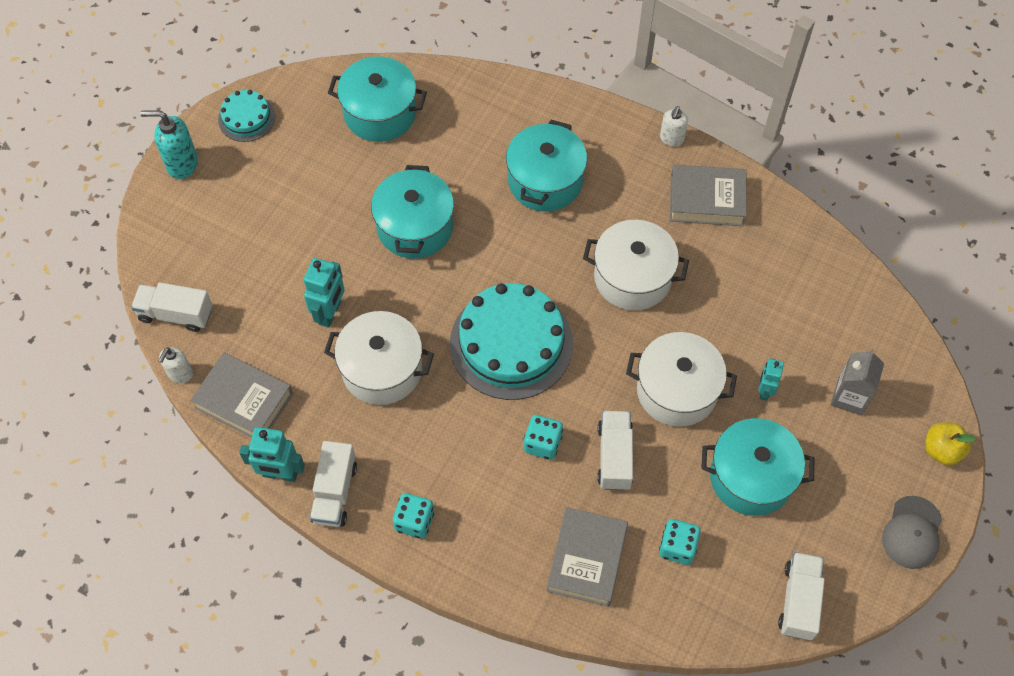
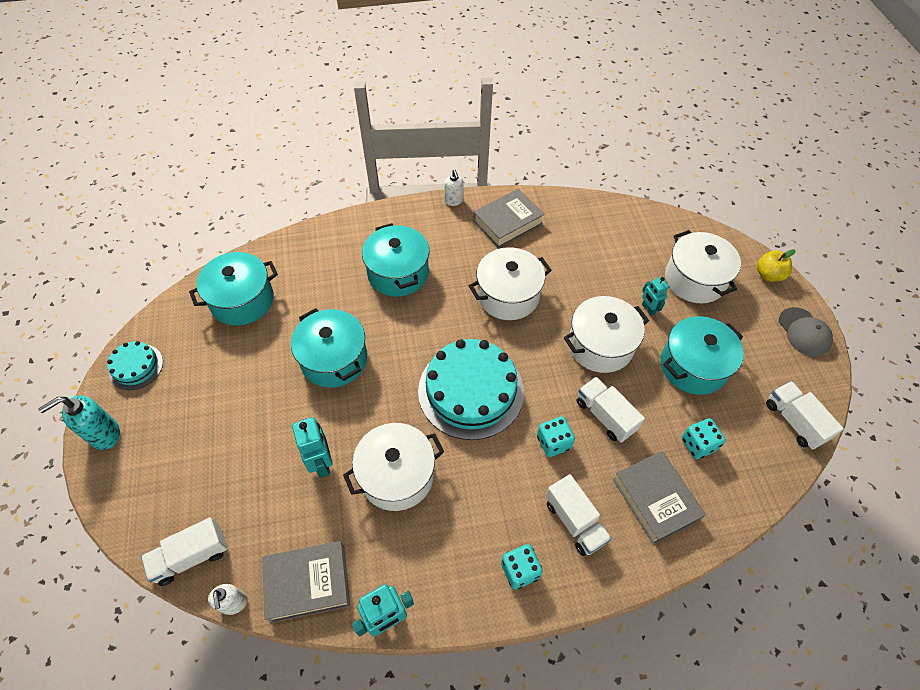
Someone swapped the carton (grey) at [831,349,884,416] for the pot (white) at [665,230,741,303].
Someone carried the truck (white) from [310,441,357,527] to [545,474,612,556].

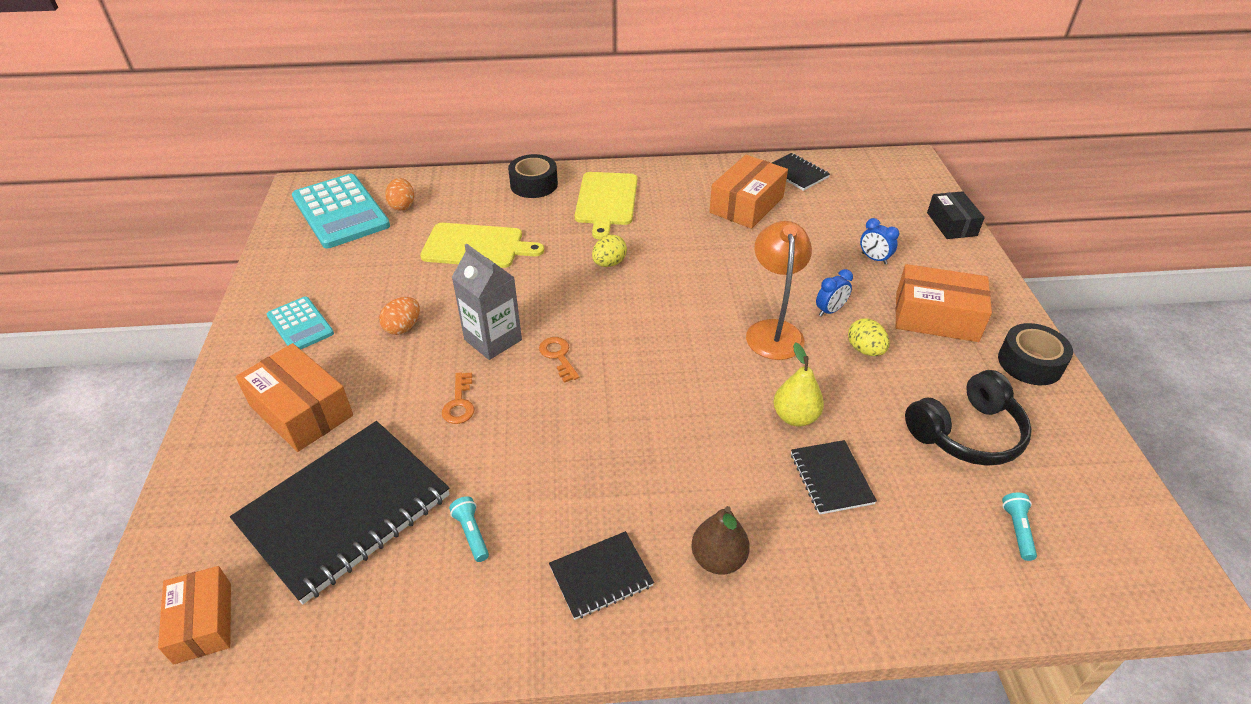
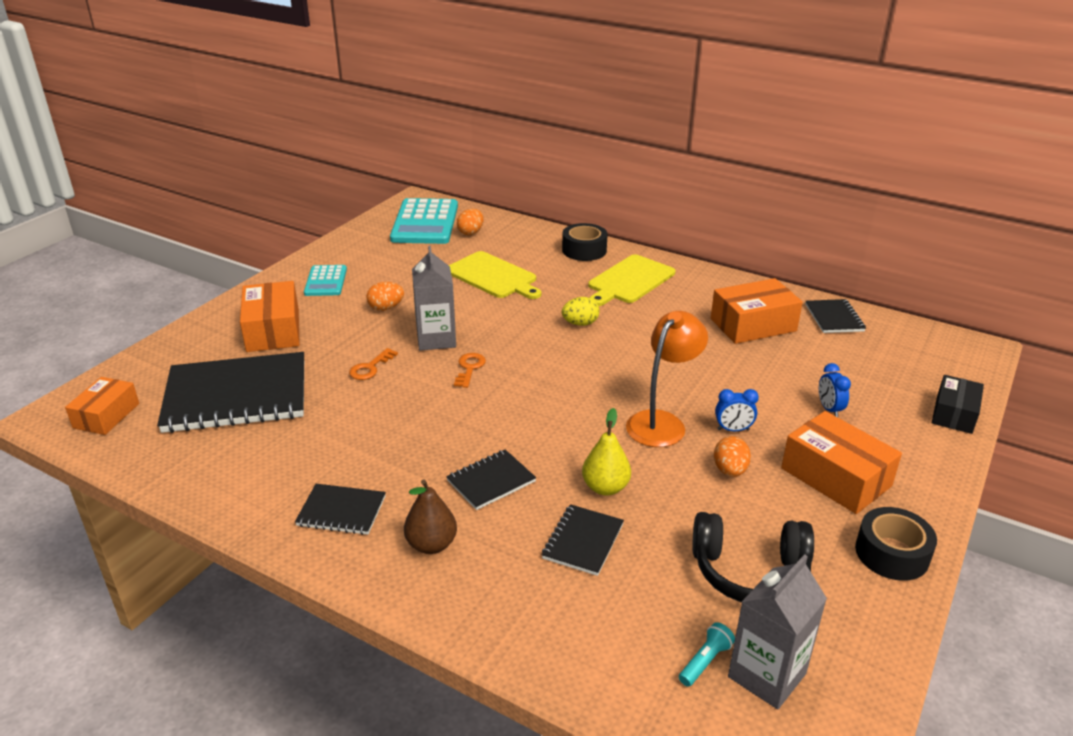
Someone repainted the egg (yellow) at [848,318,890,356], which became the egg (orange) at [714,436,751,477].
Someone took away the flashlight (turquoise) at [449,496,489,562].
Someone put down the notebook (black) at [446,449,536,510].
Someone put down the carton (grey) at [728,554,827,709].

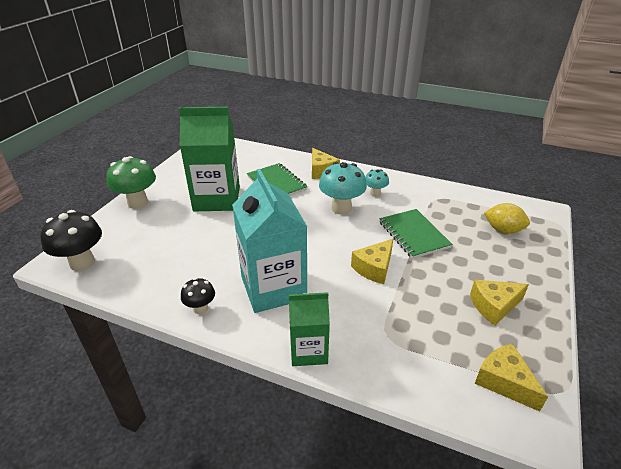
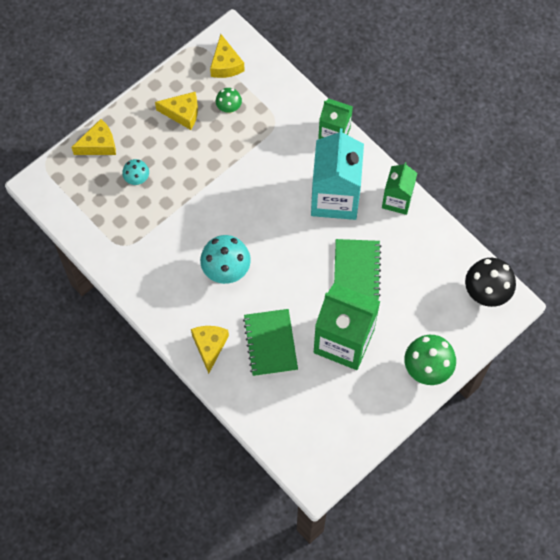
Someone carried the mushroom (turquoise) from [365,169,389,197] to [122,159,149,185].
Someone took away the lemon (yellow) at [484,203,530,234].
Someone carried the notebook (green) from [379,209,453,259] to [334,239,381,300].
Someone carried the cheese (yellow) from [351,239,393,284] to [71,119,116,155].
Someone swapped the mushroom (black) at [181,278,215,314] for the carton (green) at [382,162,417,215].
Someone put down the mushroom (green) at [216,88,242,114].

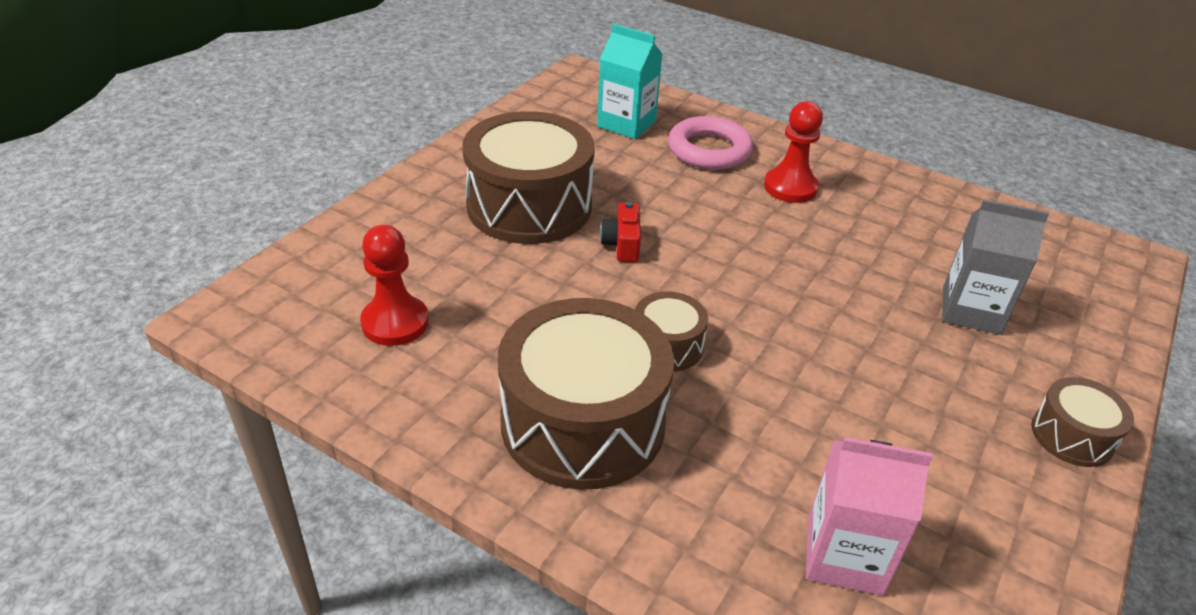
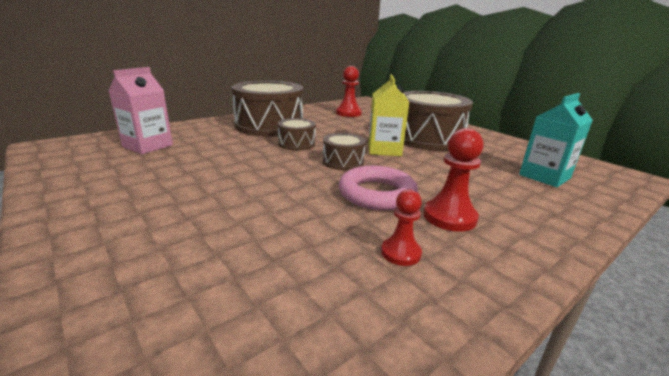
Someone carried the ring (pink) from [668,116,753,170] to [339,166,418,210].
Someone took away the carton (grey) at [942,199,1049,335].
Someone swapped the camera (red) at [600,201,641,262] for the carton (yellow) at [368,74,410,156].
Someone carried the drum (brown) from [1031,377,1134,467] to [323,133,366,170].
Someone put down the pawn (red) at [381,189,422,266].

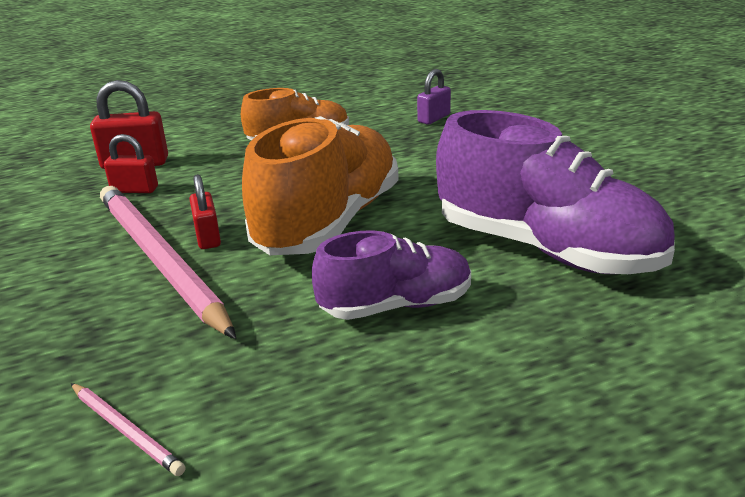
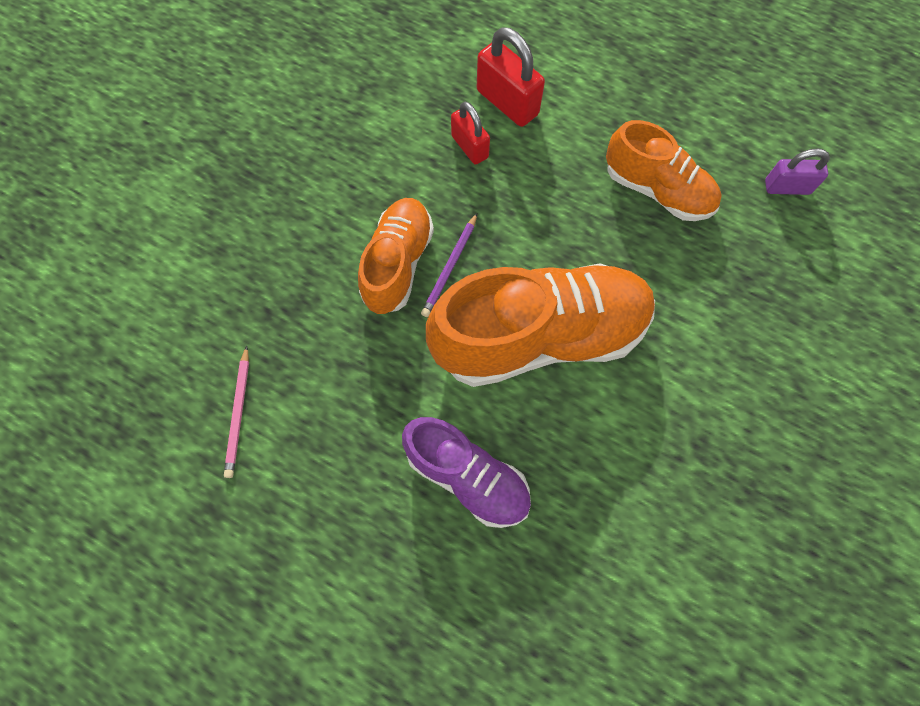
Someone carried the padlock (purple) from [417,69,451,125] to [765,149,830,195].
Someone took away the shoe (purple) at [436,110,675,274].
Someone swapped the padlock (red) at [189,174,221,249] for the pencil (purple) at [421,213,477,317].
Someone swapped the pencil (pink) at [100,186,236,339] for the shoe (orange) at [358,198,434,314].

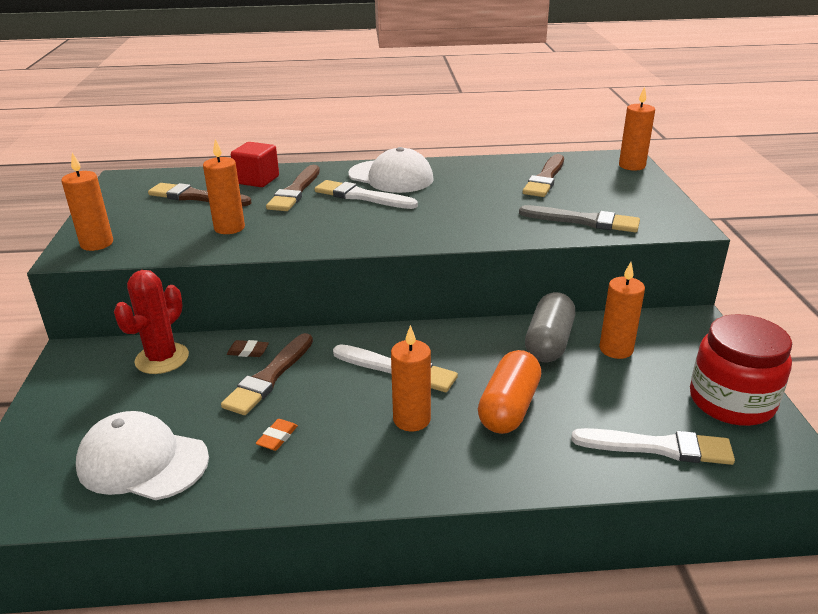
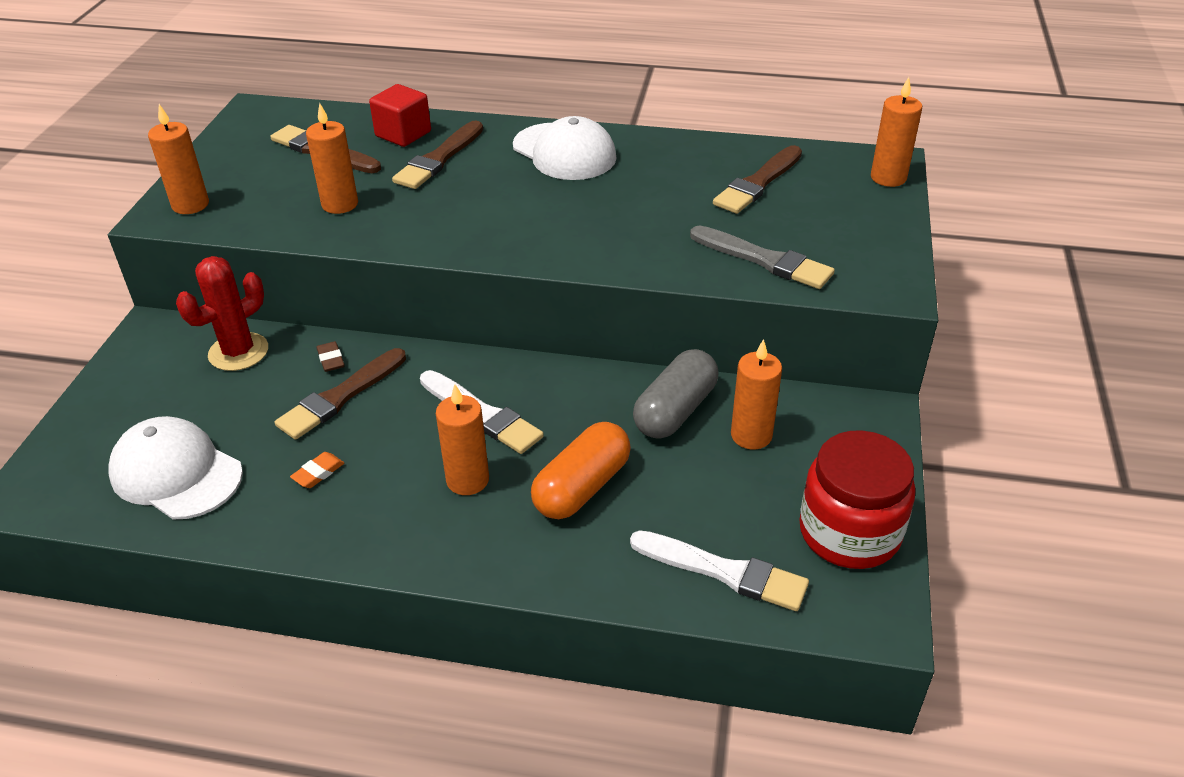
Someone took away the brush (white) at [315,180,418,209].
Someone rotated the eraser (brown) at [227,340,269,357] by 45 degrees clockwise.

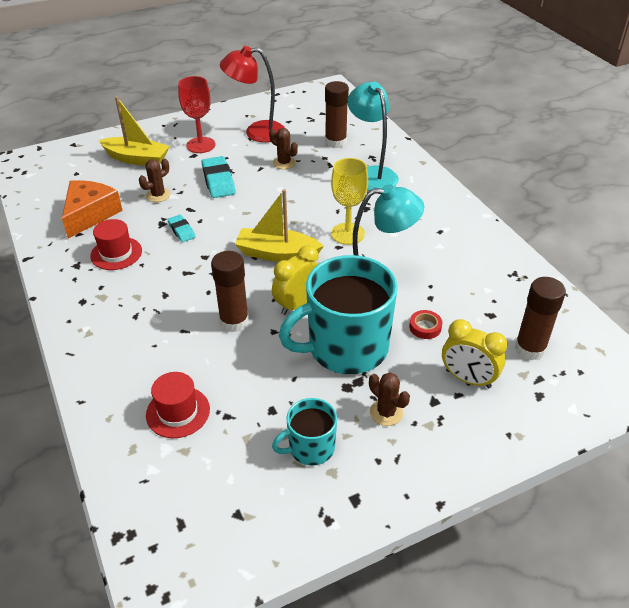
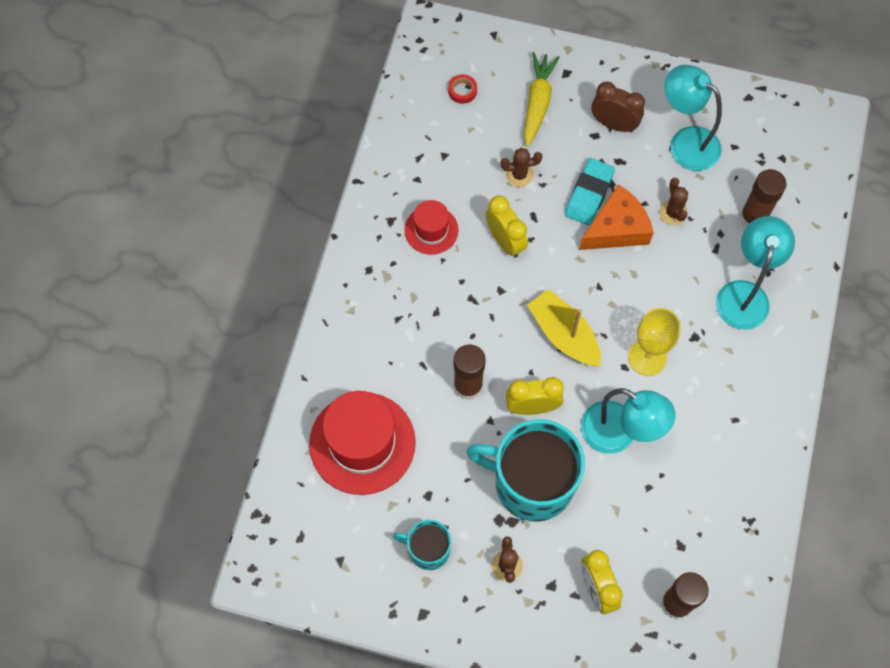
Someone repainted the lamp (red) at [220,46,285,142], which became the lamp (turquoise) at [664,65,722,171].
Someone swapped the goblet (red) at [178,76,215,153] for the clock (brown) at [591,81,645,132].
Someone swapped the boat (yellow) at [99,96,170,166] for the carrot (yellow) at [524,52,560,147].
Someone carried the cheese (orange) from [62,180,123,239] to [579,184,654,250].
Someone swapped the eraser (turquoise) at [167,215,196,242] for the clock (yellow) at [486,196,528,258].
Someone carried the tape (red) from [409,310,442,339] to [448,74,477,104].
Someone scaled the hat (red) at [146,372,210,438] by 1.85.

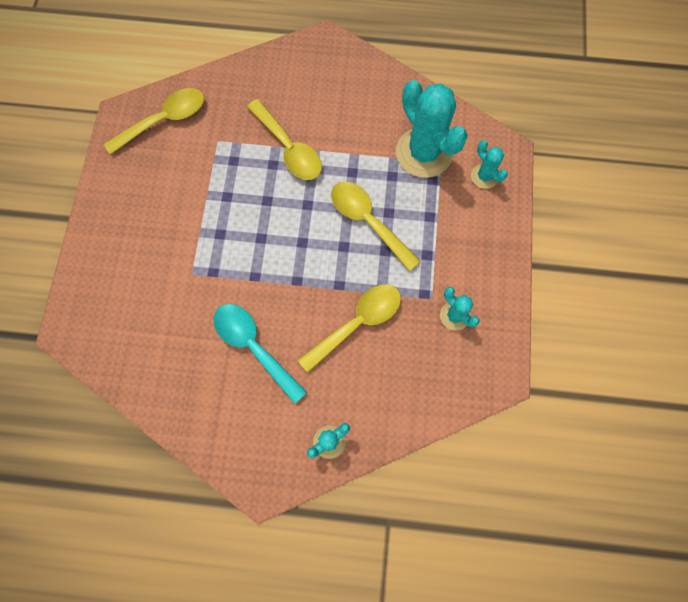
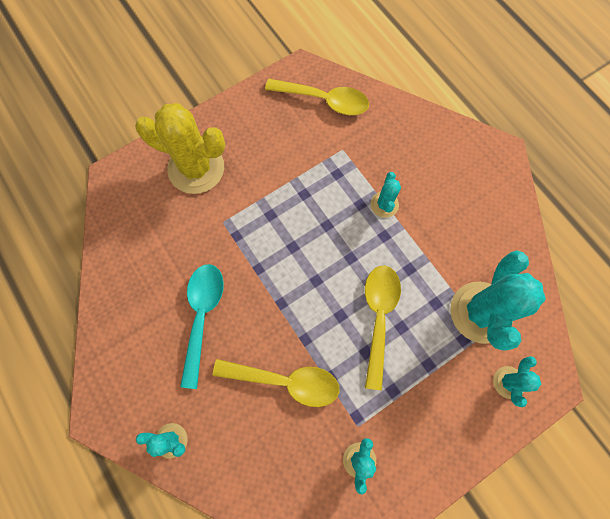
Someone swapped the spoon (yellow) at [247,99,322,180] for the cactus (turquoise) at [371,172,401,218].
Someone put down the cactus (yellow) at [135,103,225,194].

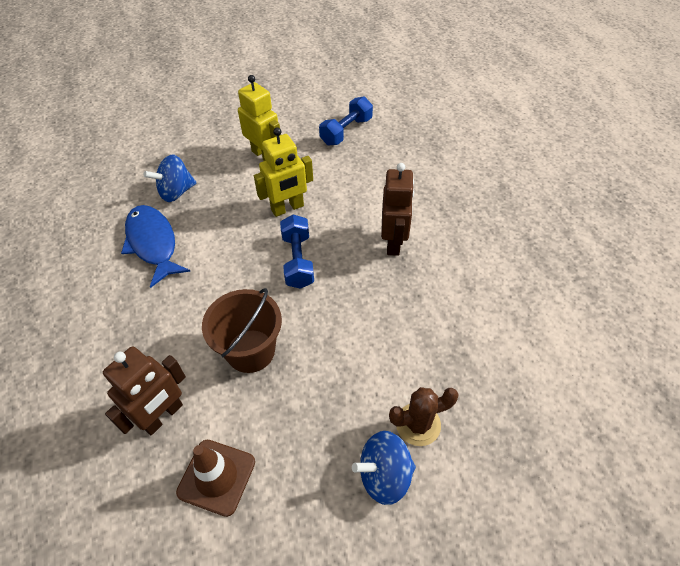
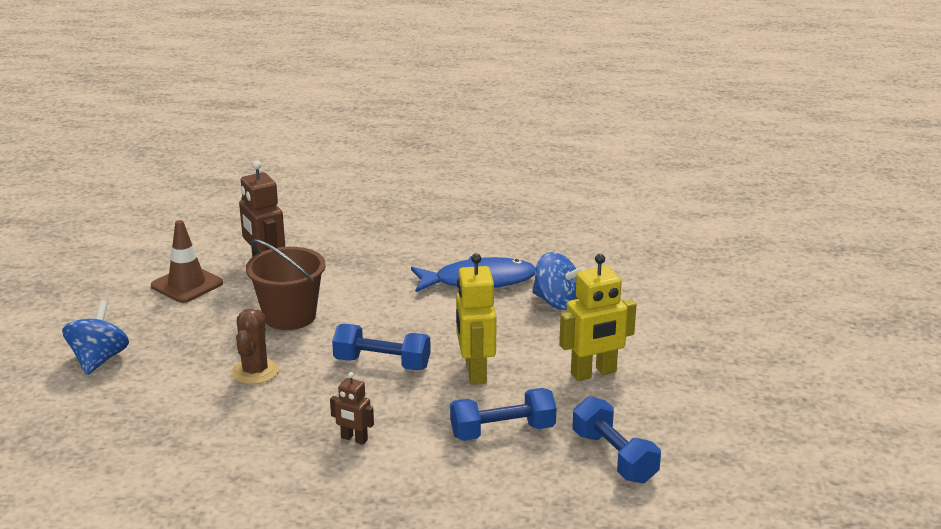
Someone rotated the spinning top (blue) at [143,155,196,202] by 135 degrees clockwise.
Someone scaled the robot (brown) at [381,163,414,256] by 0.55.
Someone carried the cactus (brown) from [389,387,459,446] to [231,309,279,384].
Someone put down the dumbbell (blue) at [450,388,556,441].

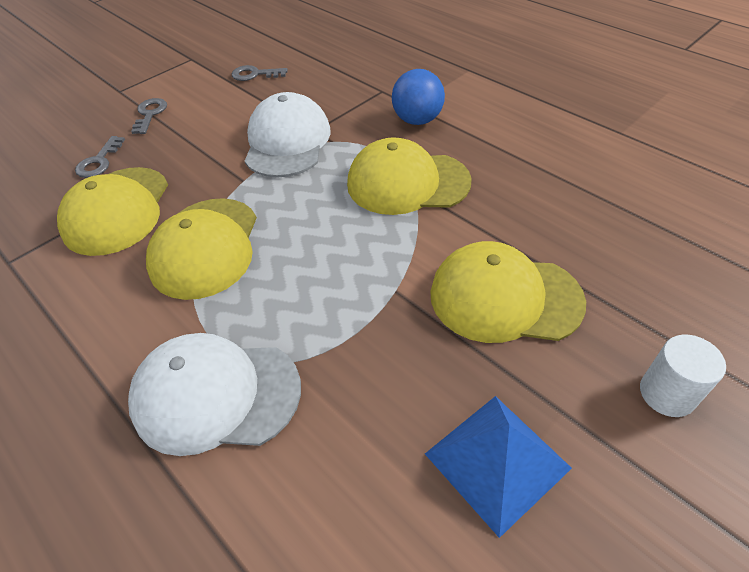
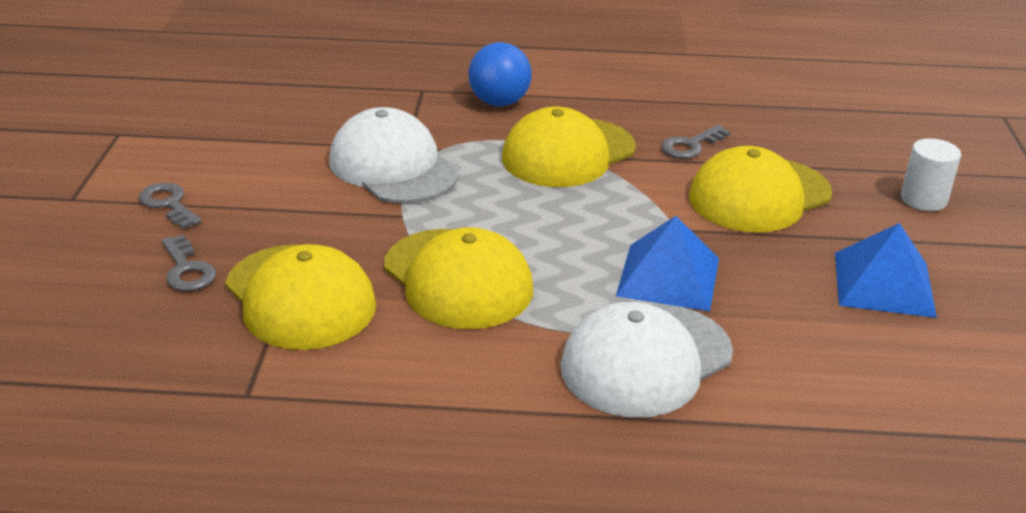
Someone carried the key (grey) from [232,65,288,81] to [662,125,730,159].
Someone put down the pyramid (blue) at [616,216,719,311].

